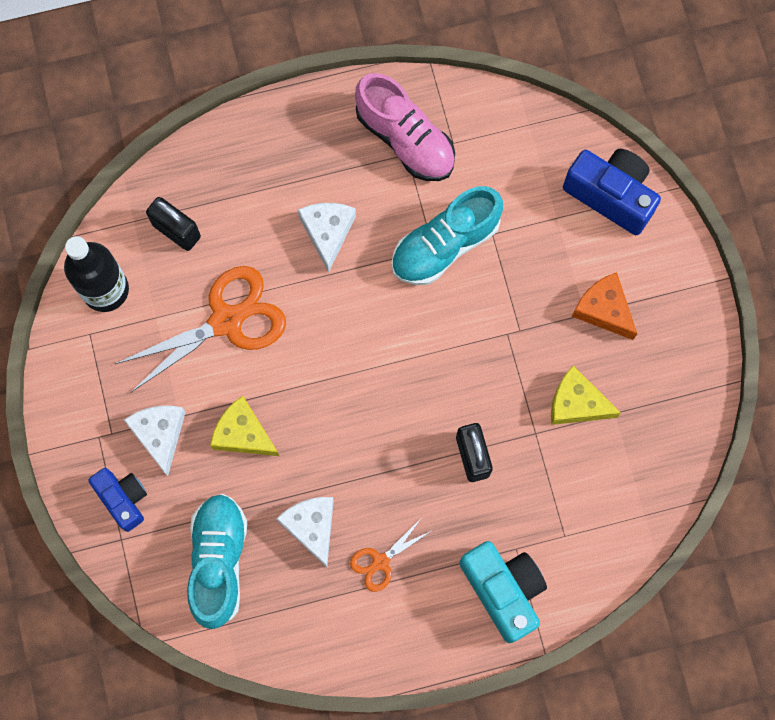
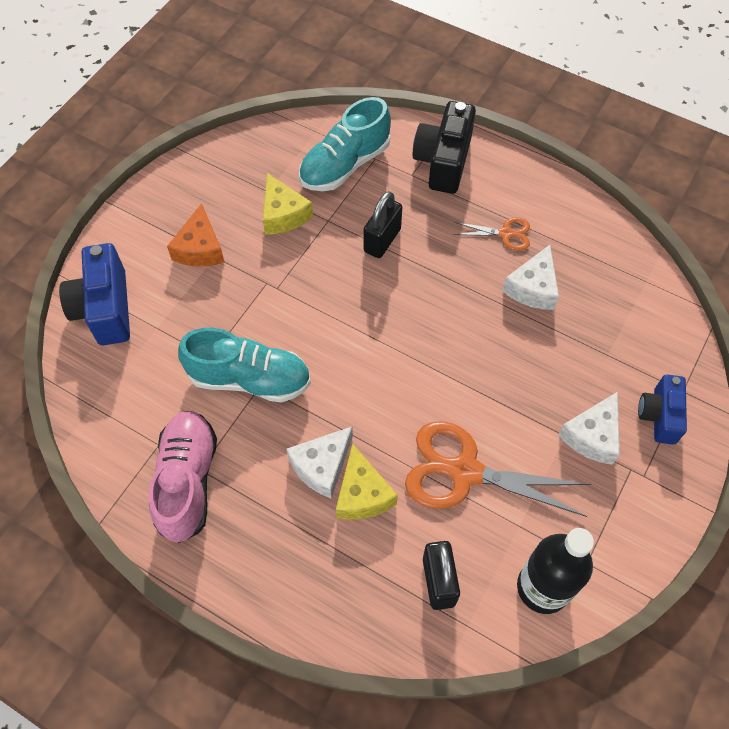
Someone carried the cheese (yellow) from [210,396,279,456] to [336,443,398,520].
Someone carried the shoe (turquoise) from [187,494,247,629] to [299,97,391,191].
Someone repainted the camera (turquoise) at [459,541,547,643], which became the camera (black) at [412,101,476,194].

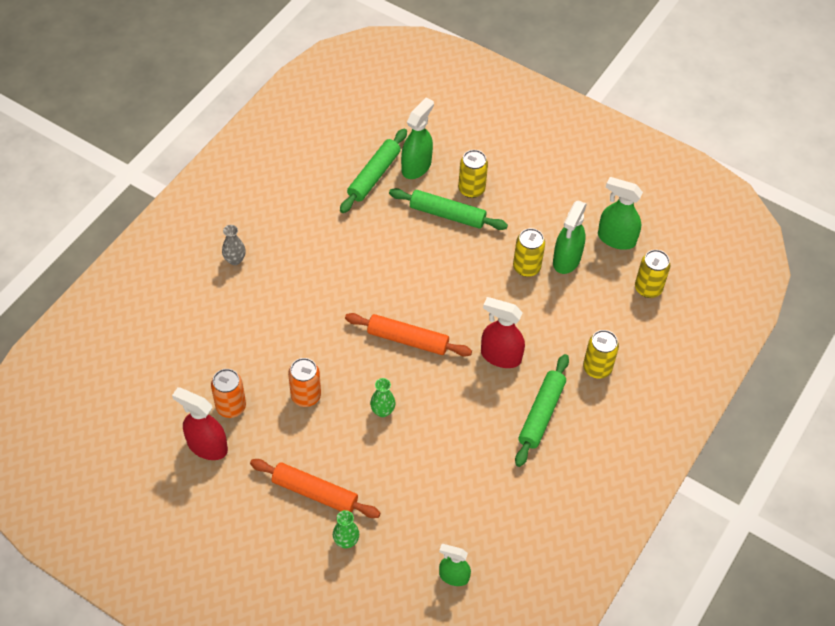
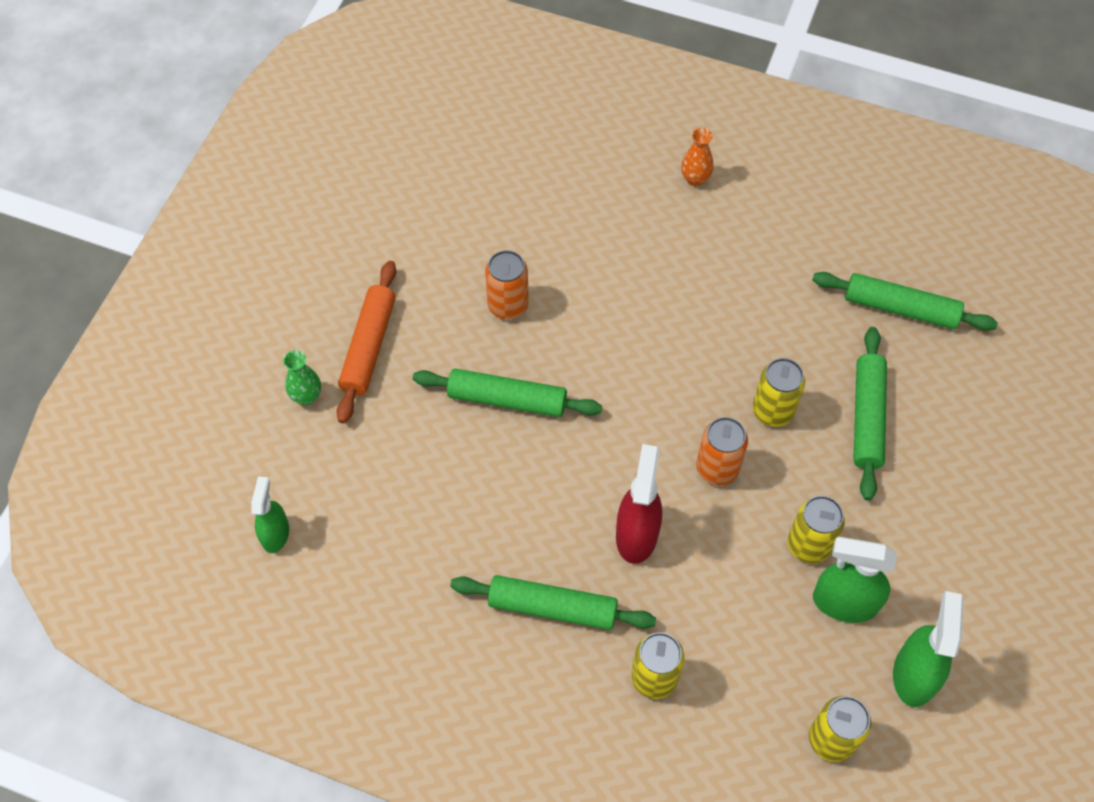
Someone took away the spray bottle (green) at [401,97,434,179].
Someone carried the can (yellow) from [458,150,488,198] to [752,358,805,427].
Someone repainted the vase (grey) at [222,225,246,265], which became the vase (orange) at [681,128,714,186].
Someone took away the rolling pin (orange) at [345,313,472,357].
Someone carried the can (orange) from [211,369,246,418] to [696,417,748,486].
Someone swapped the vase (green) at [370,378,396,417] for the rolling pin (green) at [413,369,602,417].
Someone took away the spray bottle (red) at [172,387,228,460].

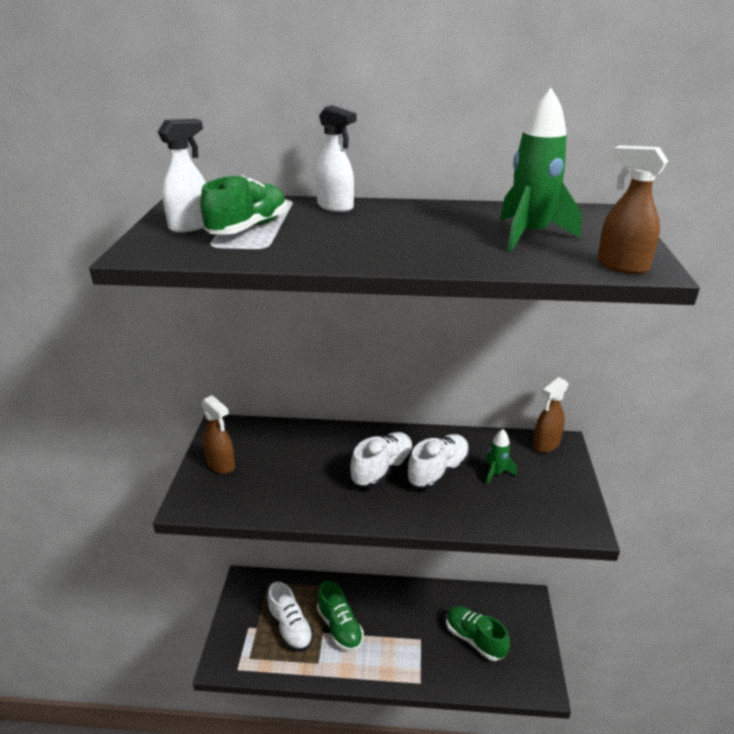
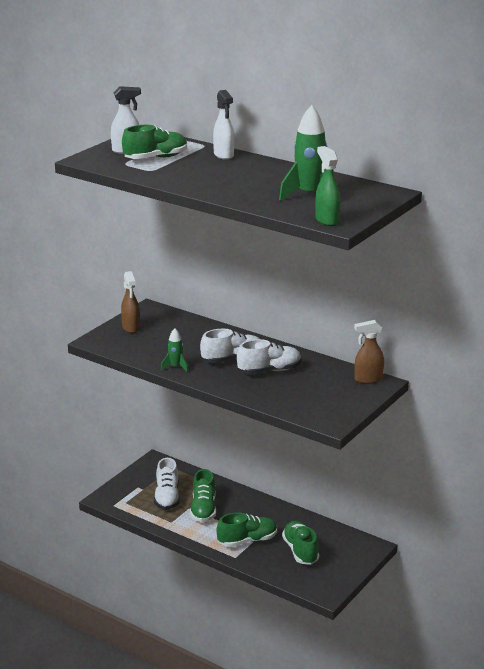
Someone repainted the spray bottle (brown) at [597,145,668,274], which became the spray bottle (green) at [315,146,341,226].
Someone carried the rocket (green) from [486,429,517,485] to [161,328,188,372].
Someone put down the shoe (green) at [216,512,277,547].

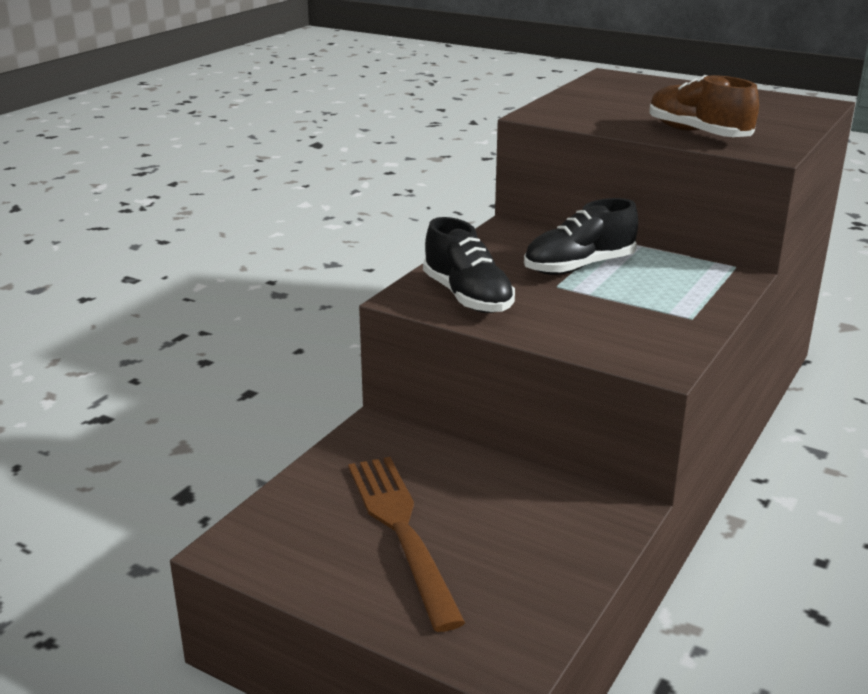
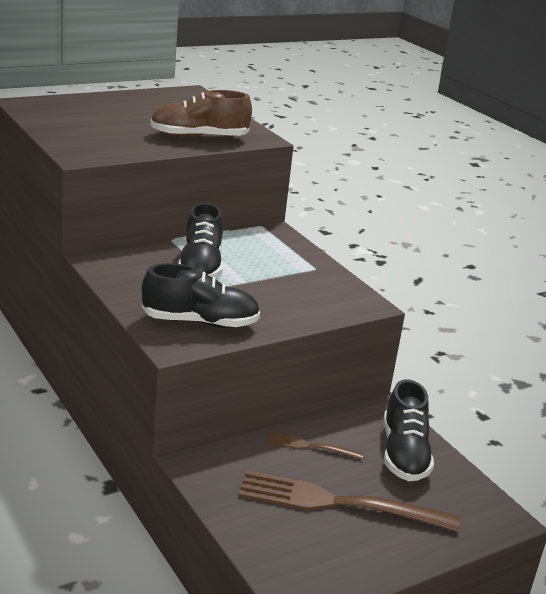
Someone put down the shoe (black) at [384,379,434,481].
Someone put down the fork (brown) at [267,432,364,460].

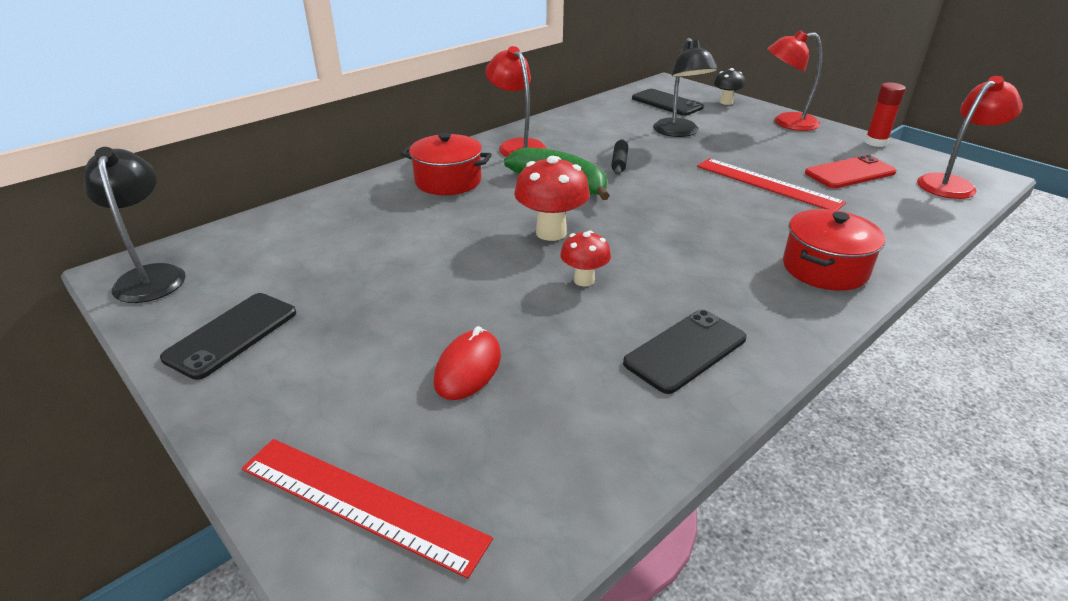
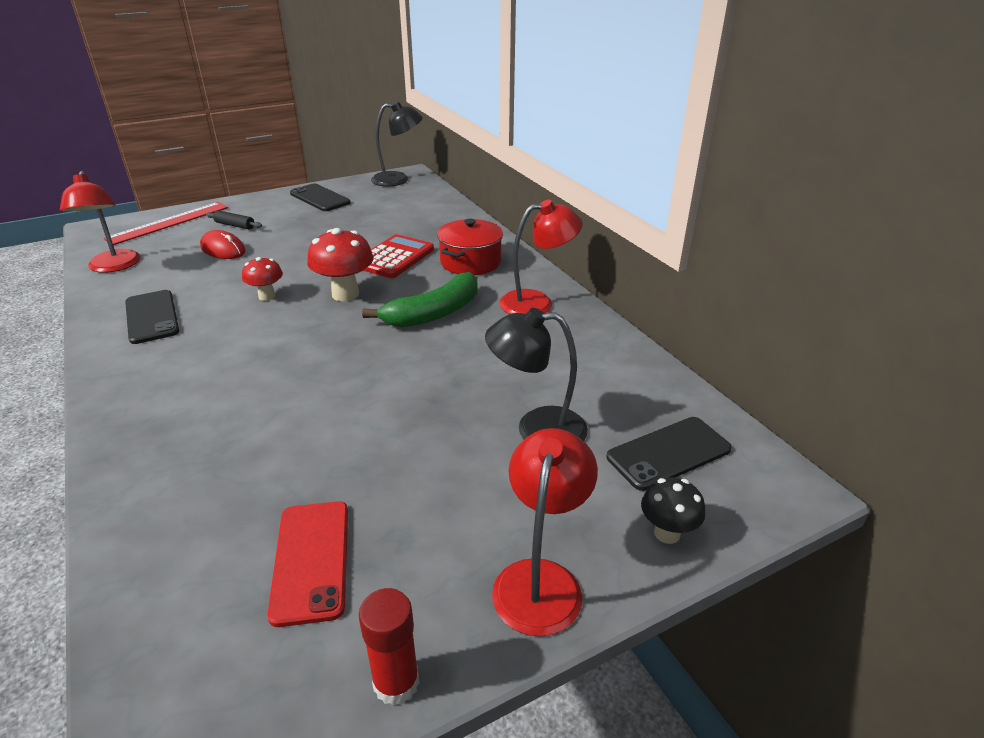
Someone carried the lamp (red) from [917,76,1023,199] to [60,171,141,273].
Someone carried the rolling pin (black) from [611,139,628,175] to [206,210,262,230].
Someone took away the ruler (red) at [697,158,846,210].
Someone took away the pot (red) at [783,209,885,291].
Someone put down the calculator (red) at [363,234,434,278].

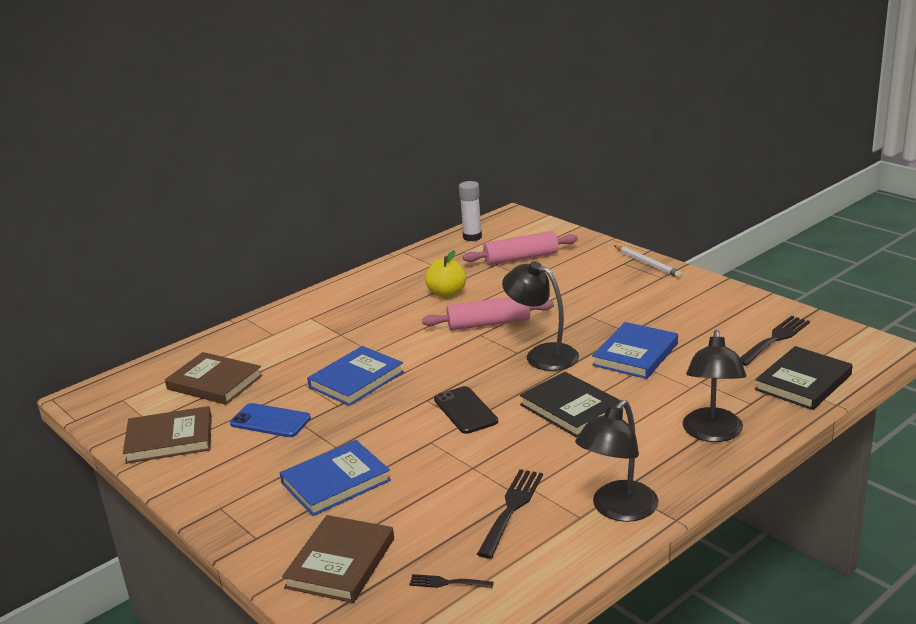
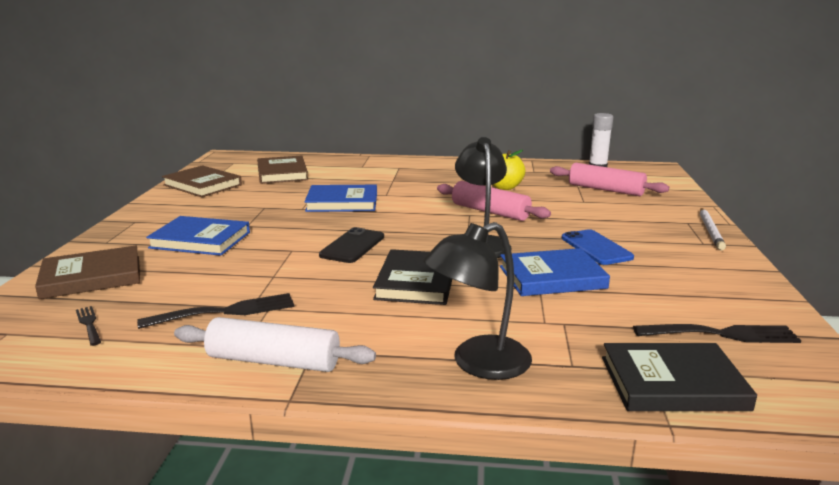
Someone swapped the lamp (black) at [575,400,658,522] for the rolling pin (white) at [174,317,376,372].
Someone carried the phone (blue) from [230,403,311,437] to [562,229,634,265].

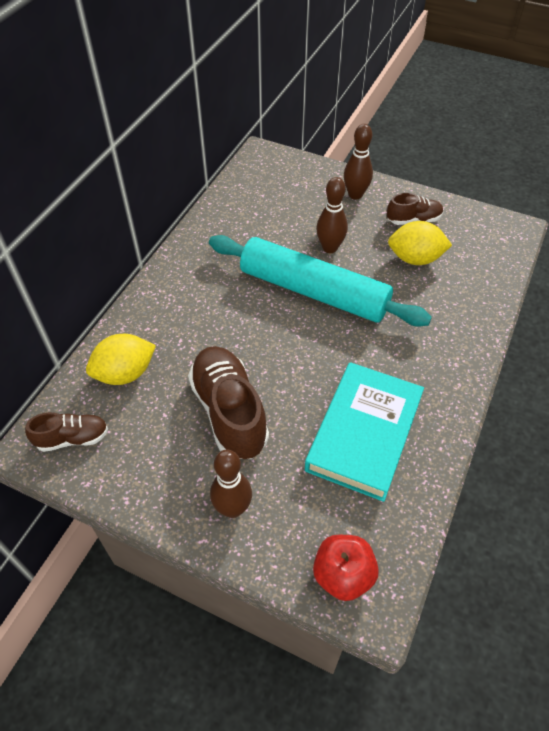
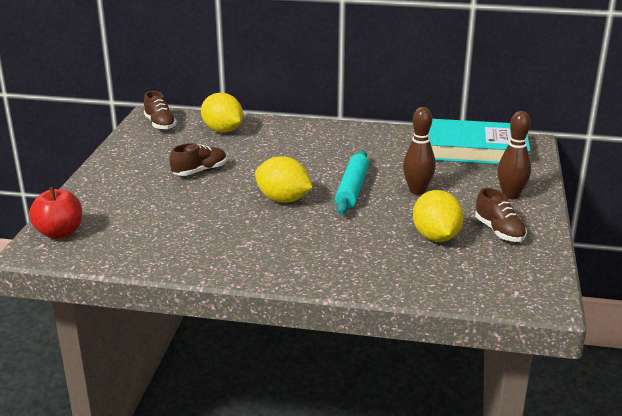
Someone scaled the rolling pin (turquoise) at [209,235,432,327] by 0.56.
Someone scaled the shoe (brown) at [188,346,269,459] by 0.55.
Someone carried the book (turquoise) from [305,362,424,502] to [428,119,530,164].
Someone took away the bowling pin (brown) at [210,450,252,518].
Someone put down the lemon (yellow) at [255,156,313,203].

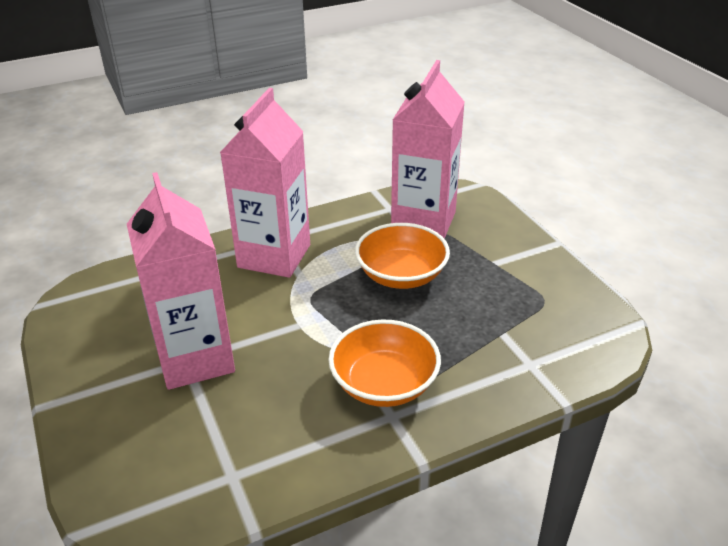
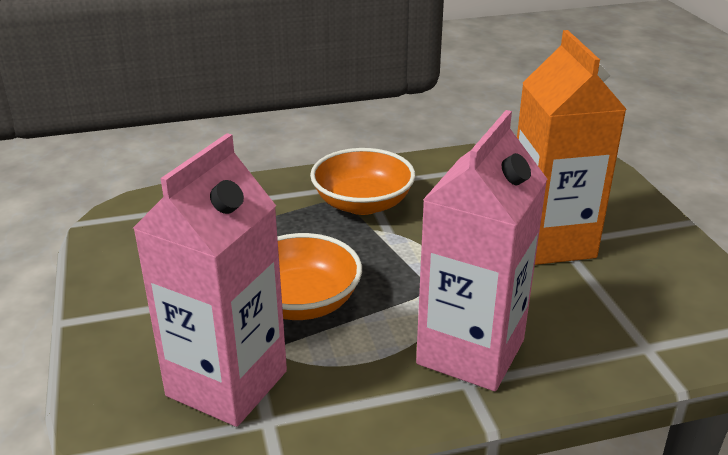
Someone repainted the carton (pink) at [127,172,235,390], which became the carton (orange) at [517,30,627,265].

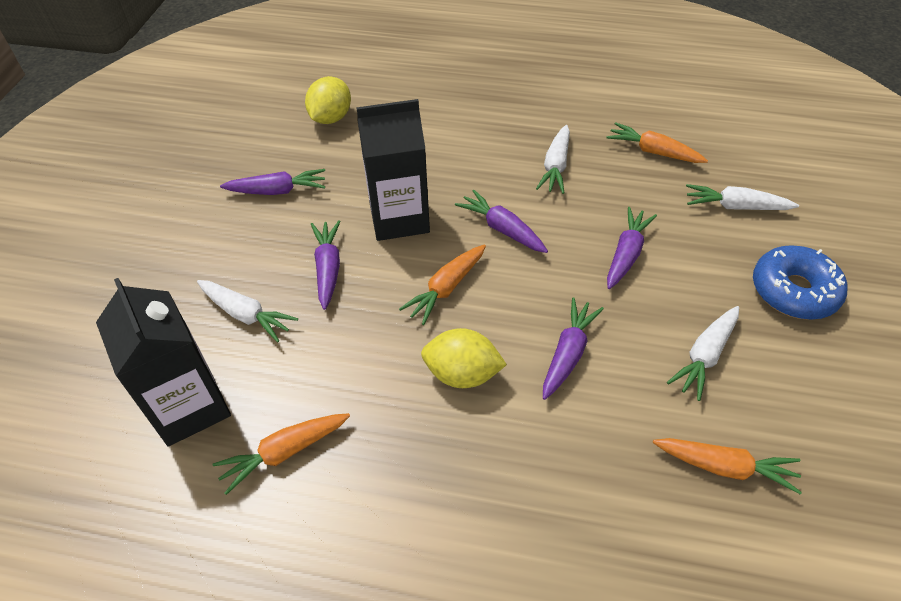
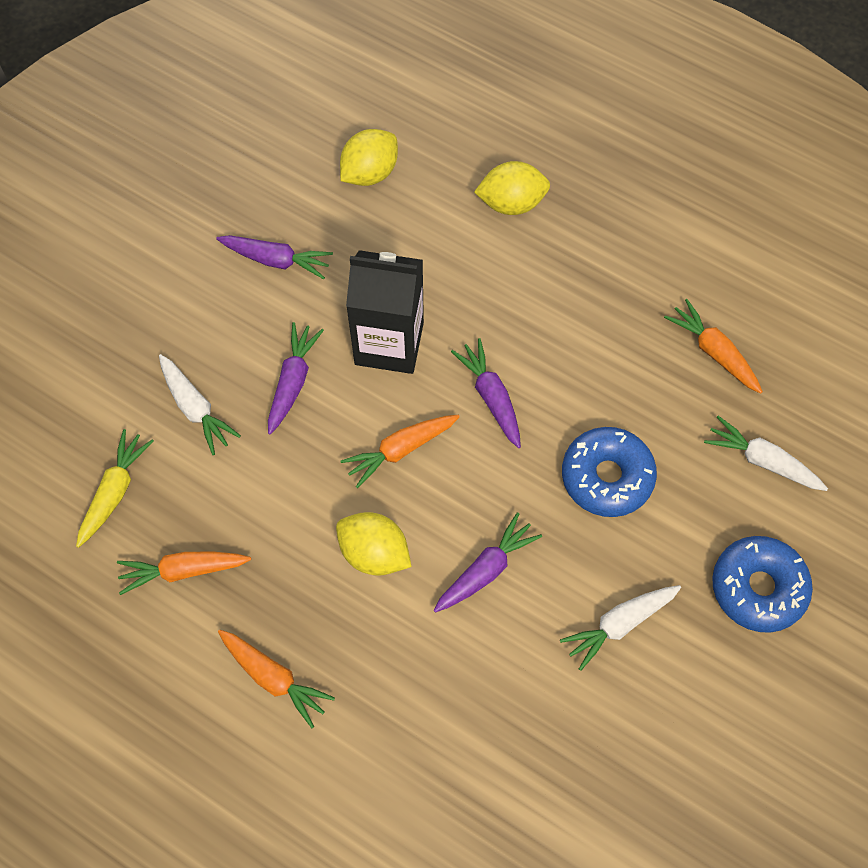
Someone took away the carrot (white) at [536,125,570,194].
Someone swapped the carrot (purple) at [607,207,657,289] for the donut (blue) at [562,427,657,517].
Someone swapped the carton (black) at [96,278,231,447] for the carrot (yellow) at [76,429,154,548].
Someone carried the carrot (orange) from [653,438,802,494] to [218,630,335,728].
Someone put down the lemon (yellow) at [474,161,550,215].

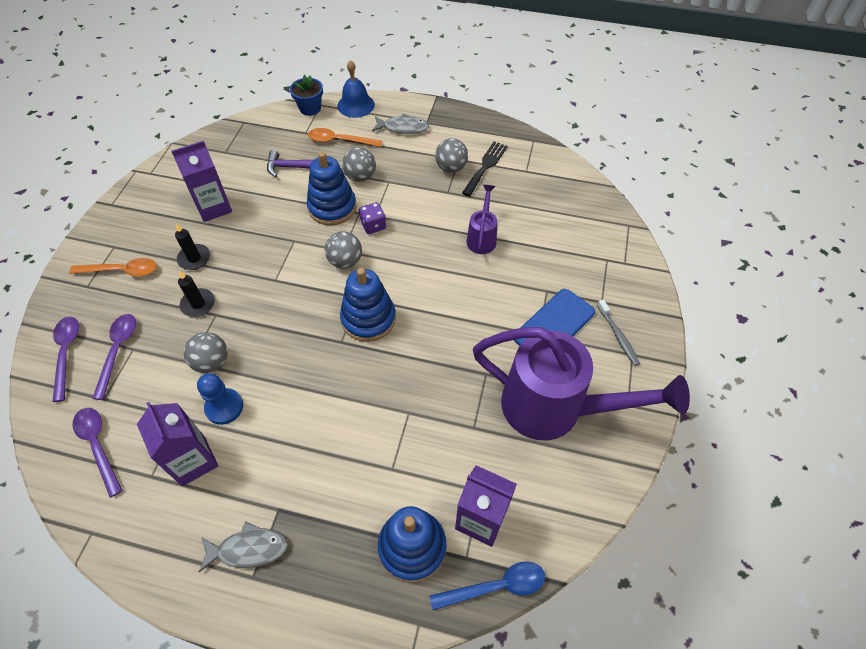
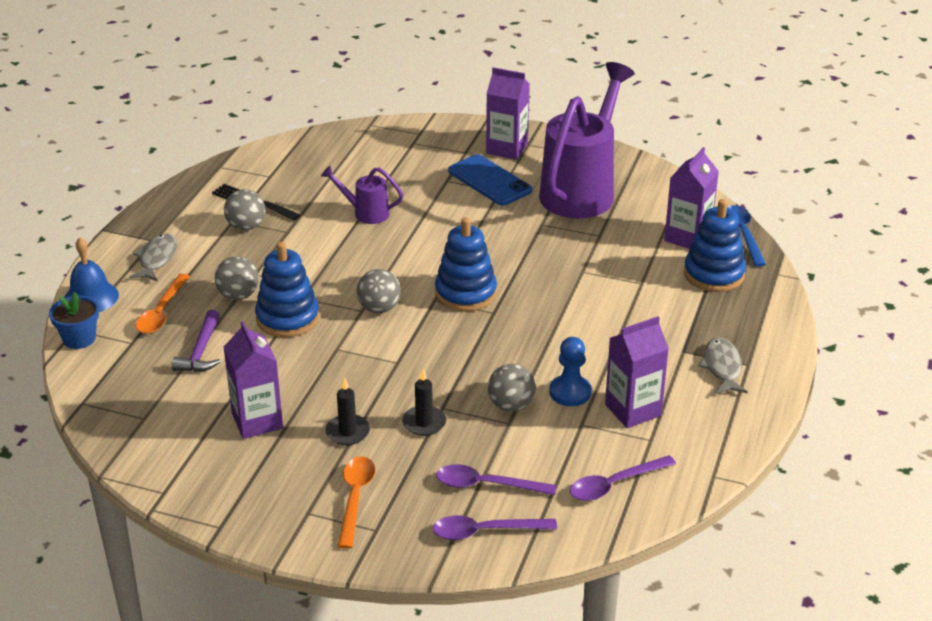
Someone took away the dice (purple) at [359,202,386,234].
Someone swapped the toothbrush (grey) at [597,299,640,366] for the carton (purple) at [486,67,530,160].

